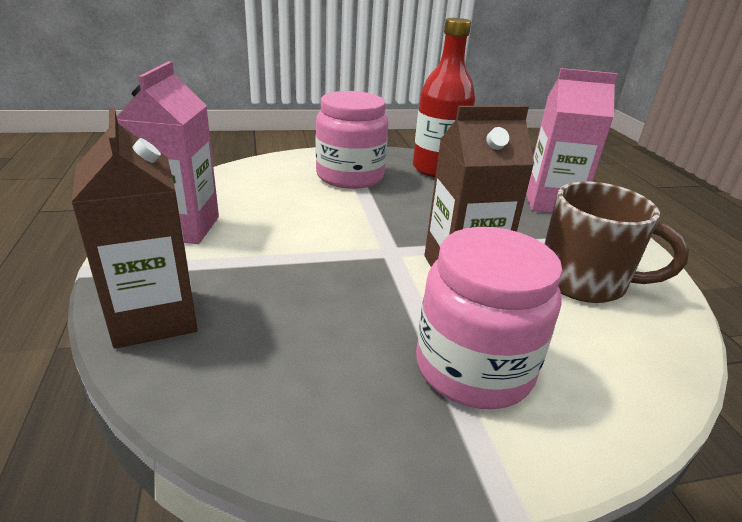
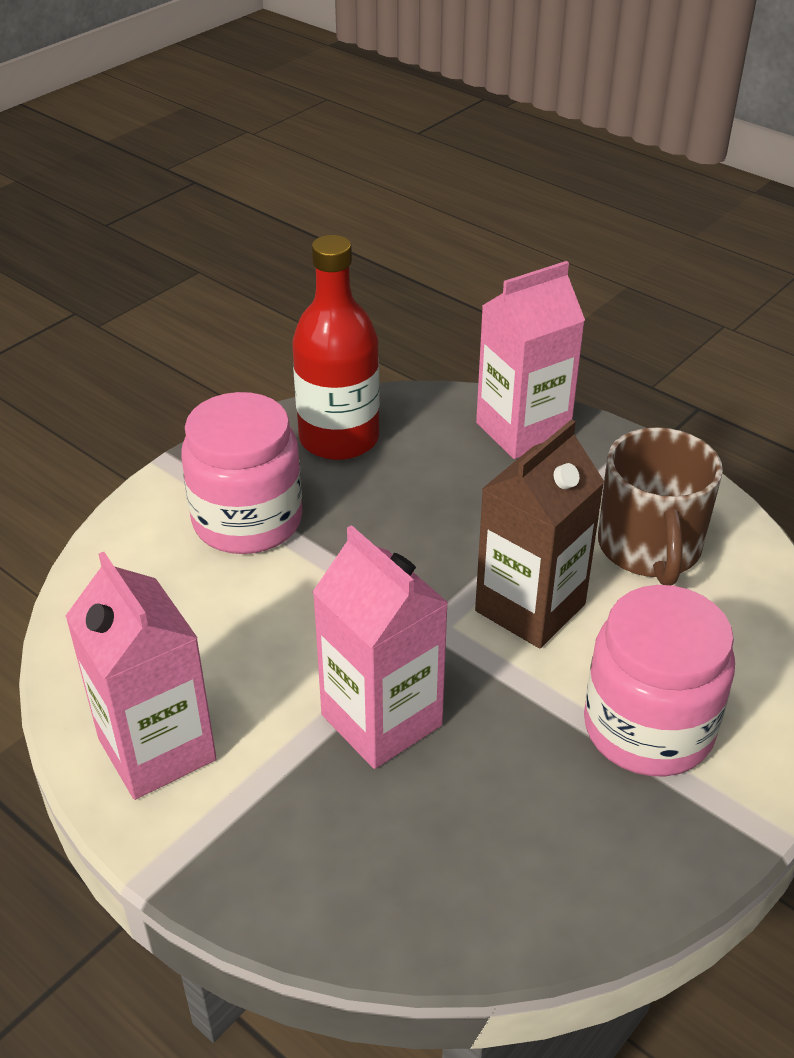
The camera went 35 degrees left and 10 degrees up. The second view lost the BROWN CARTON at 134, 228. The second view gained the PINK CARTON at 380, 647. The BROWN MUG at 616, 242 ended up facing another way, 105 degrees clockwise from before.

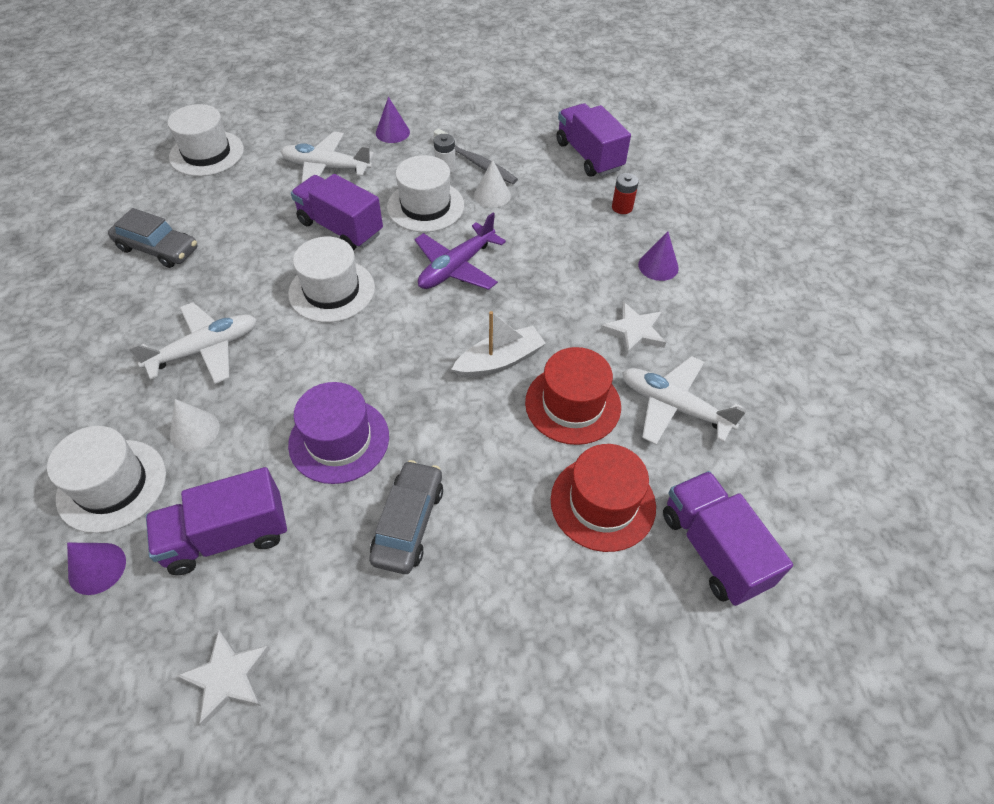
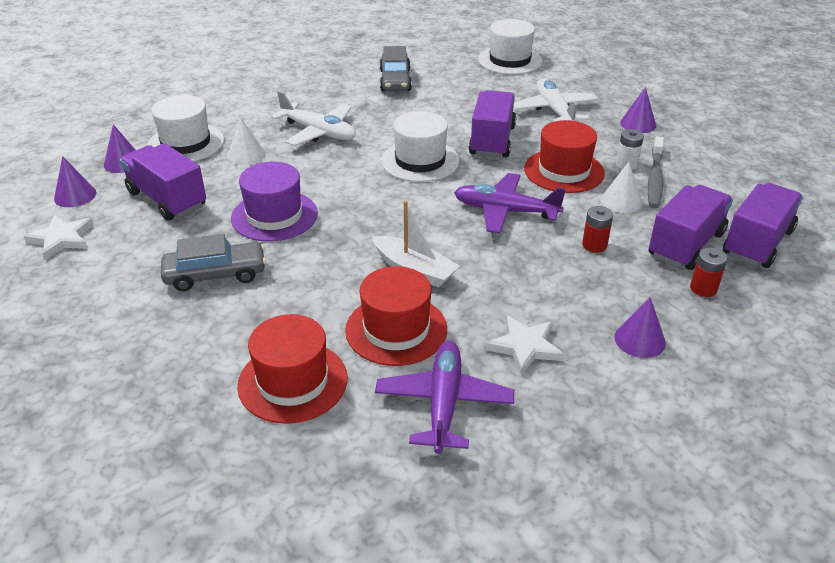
The camera went 65 degrees right and 15 degrees down. The second view gained the PURPLE CONE at 75, 181. The second view gained the RED BATTERY at 597, 229. The PURPLE TRUCK ended up elsewhere, having gone from 728, 538 to 691, 227. What was the WHITE HAT at 425, 193 turned into the RED HAT at 564, 156. What was the WHITE PLANE at 684, 400 turned into the PURPLE PLANE at 444, 397.

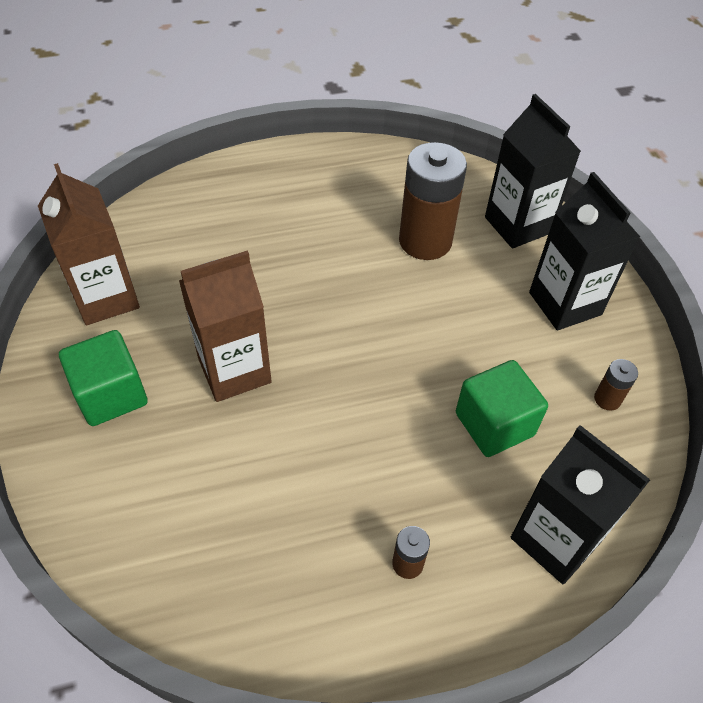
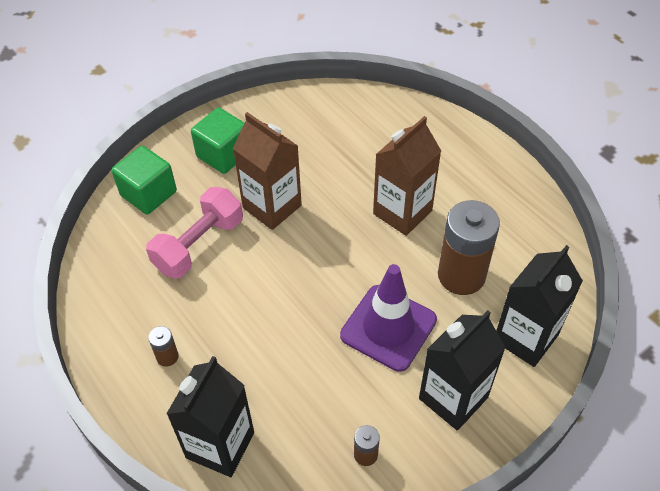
The camera went 70 degrees right and 0 degrees up. The second view gained the PINK DUMBBELL at 194, 233. The second view gained the PURPLE TRAFFIC CONE at 388, 318. The BROWN CARTON ended up elsewhere, having gone from 89, 244 to 407, 176. The GREEN CUBE ended up elsewhere, having gone from 502, 408 to 144, 180.

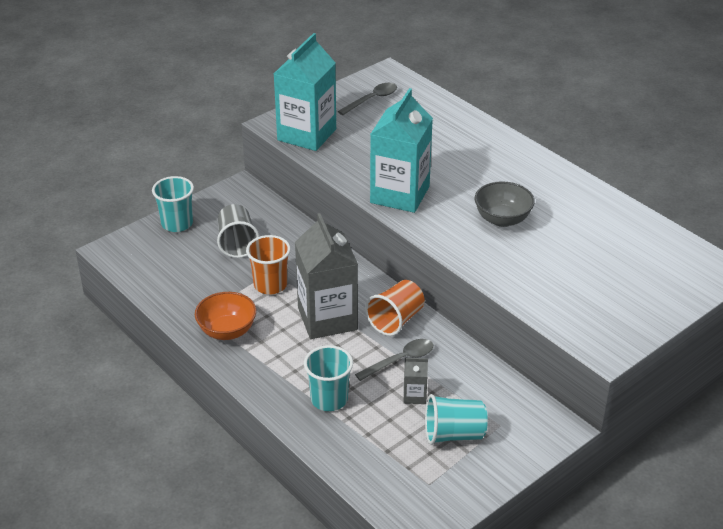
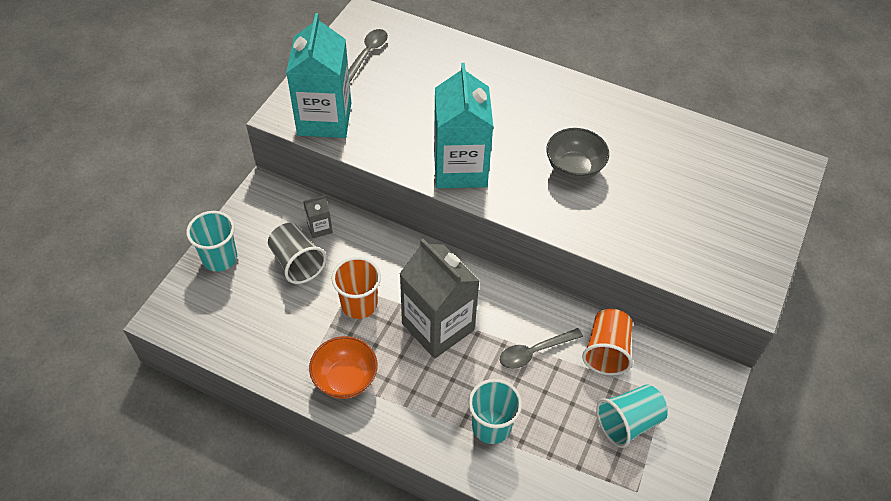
The camera went 25 degrees left and 15 degrees up. The ORANGE CUP ended up elsewhere, having gone from 395, 308 to 607, 342. The GREY CARTON ended up elsewhere, having gone from 416, 381 to 318, 216. The GREY SPOON at 394, 360 ended up facing another way, 150 degrees counterclockwise from before.

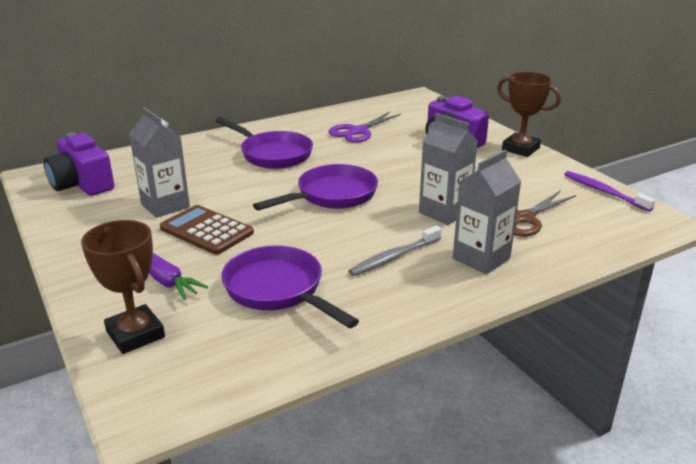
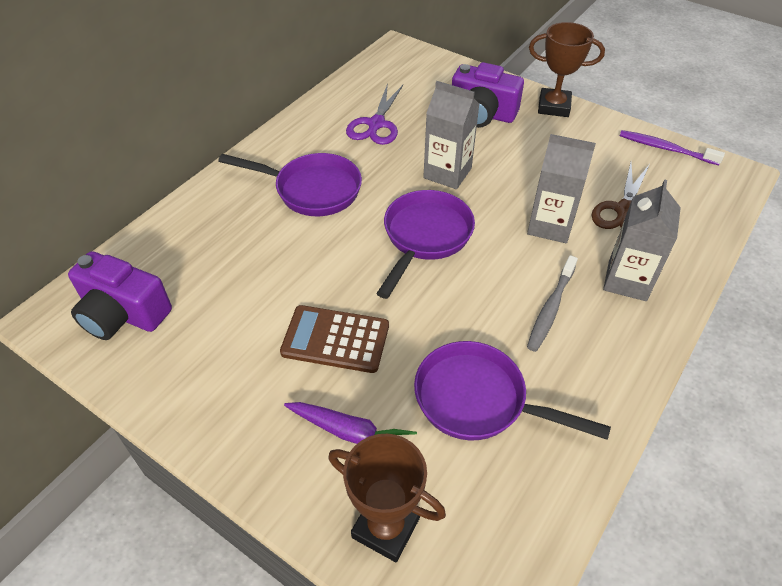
The camera went 25 degrees left and 20 degrees up. The GREY CARTON ended up elsewhere, having gone from 159, 162 to 451, 135.

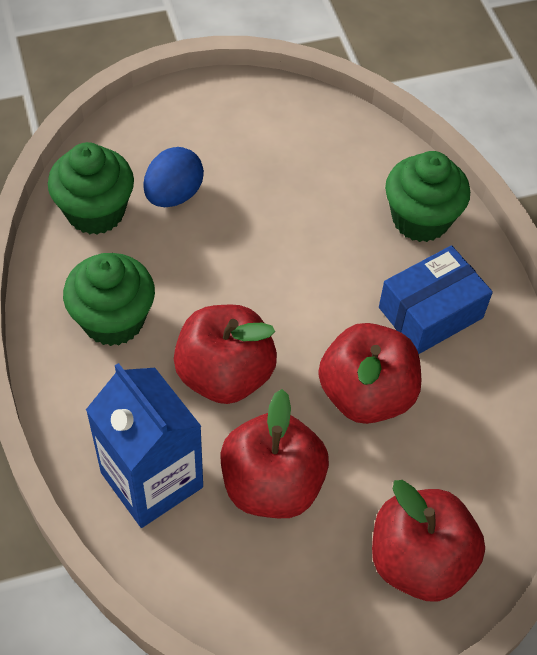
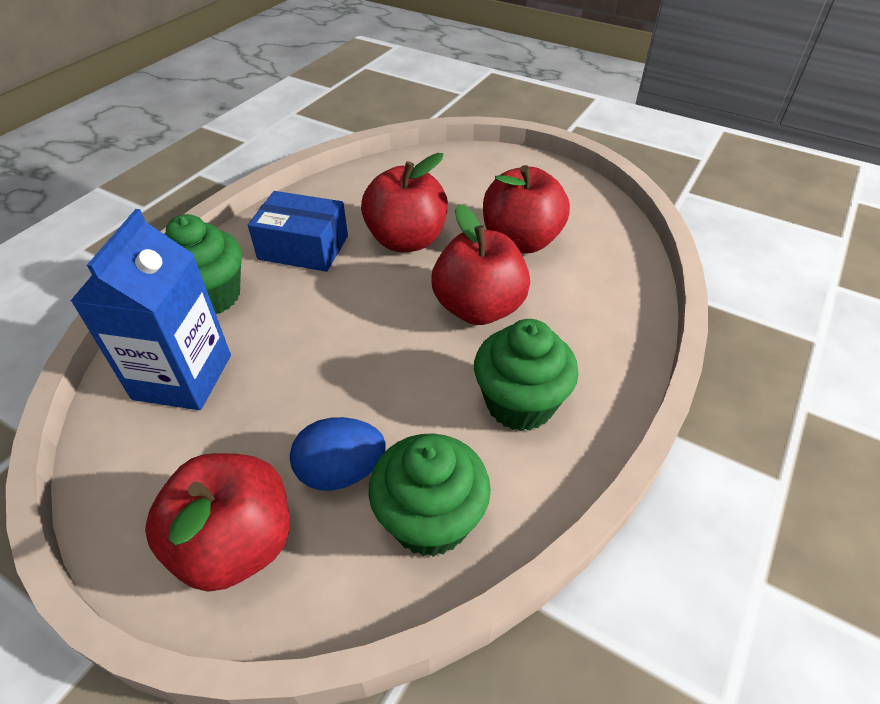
The camera went 130 degrees left and 10 degrees down. The BLUE CARTON ended up elsewhere, having gone from 144, 445 to 151, 309. The RED APPLE ended up elsewhere, having gone from 428, 541 to 217, 522.

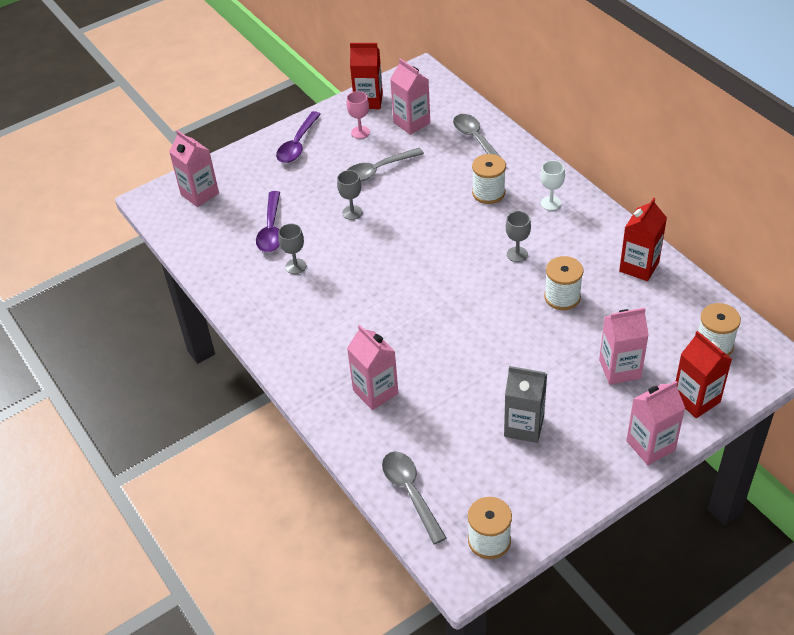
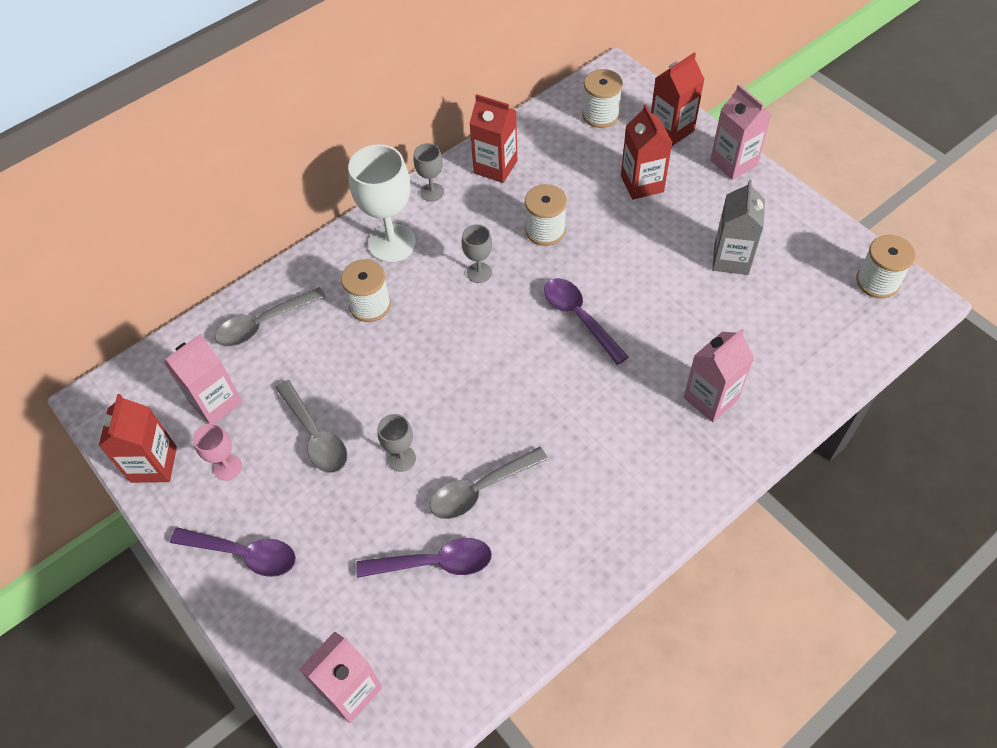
The camera went 95 degrees left and 10 degrees up. The second view gained the PURPLE SPOON at 586, 321. The GREY GOBLET ended up elsewhere, having gone from 292, 249 to 429, 172. The GREY SPOON ended up elsewhere, having gone from 414, 497 to 489, 483. What was the PINK CARTON at 624, 346 turned into the RED CARTON at 647, 152. The size of the WHITE GOBLET at 553, 185 changed by a factor of 1.94.

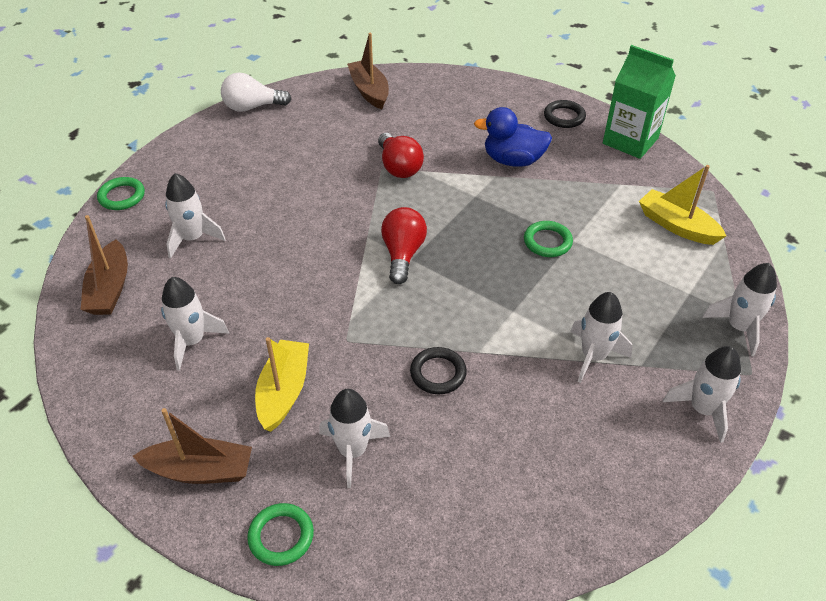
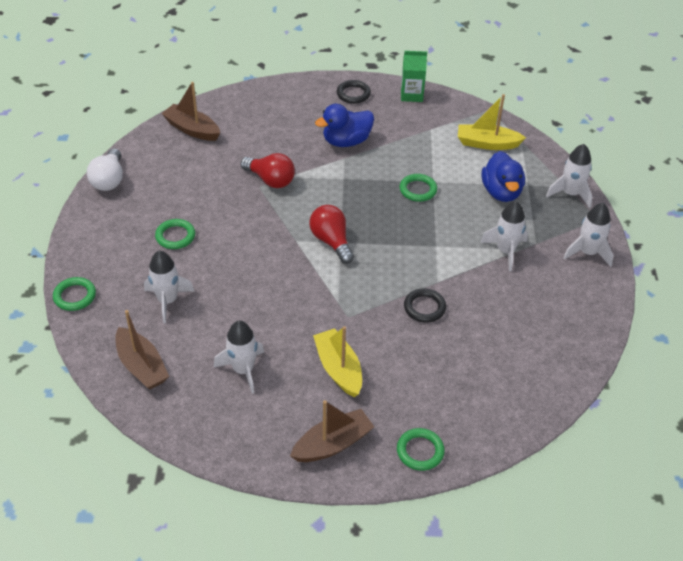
The camera went 35 degrees left and 0 degrees up. The second view lost the WHITE ROCKET at 354, 438. The second view gained the GREEN RING at 175, 234. The second view gained the BLUE DUCK at 503, 176. The WHITE LIGHT BULB at 256, 92 ended up facing another way, 45 degrees counterclockwise from before. The size of the GREEN CARTON at 639, 102 changed by a factor of 0.66.

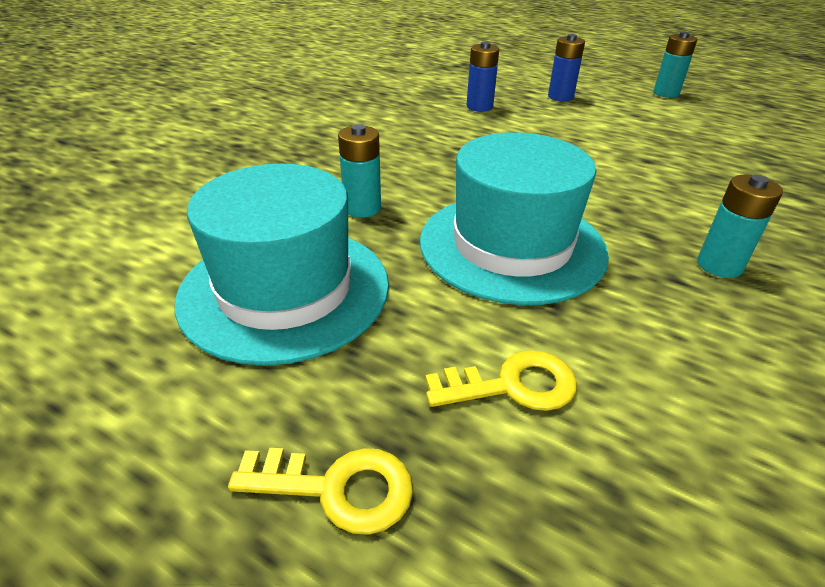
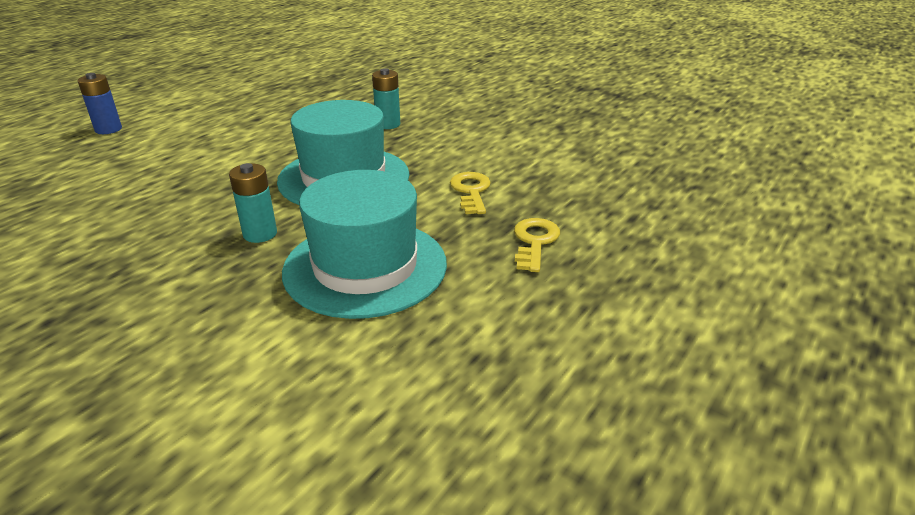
The camera went 85 degrees left and 5 degrees down. The second view lost the BLUE BATTERY at 483, 77. The second view lost the TURQUOISE BATTERY at 676, 65.

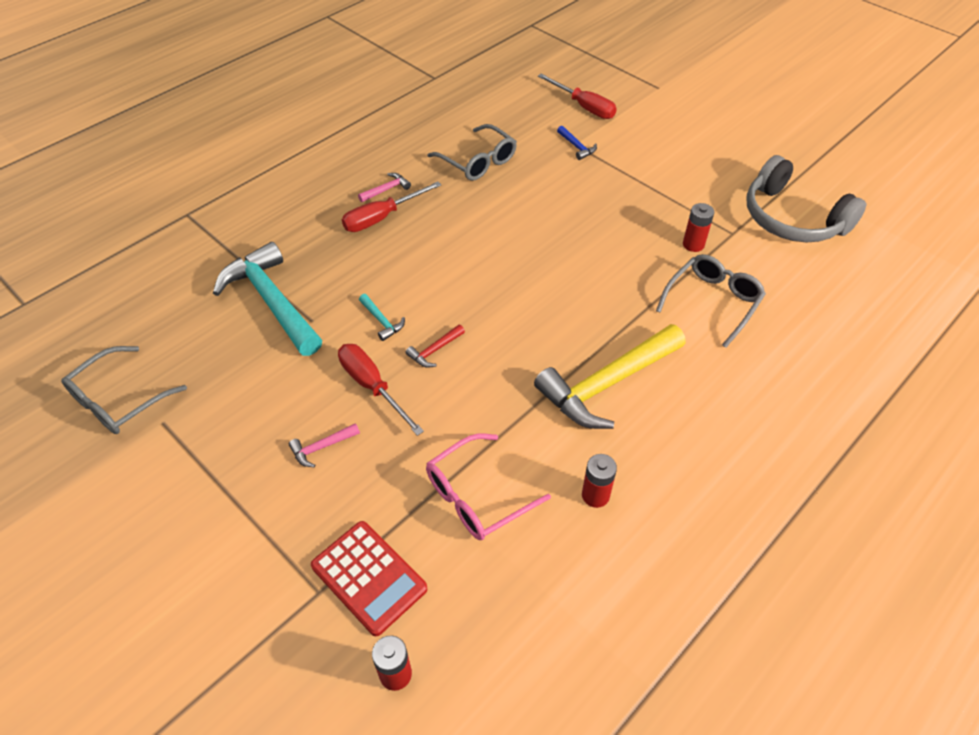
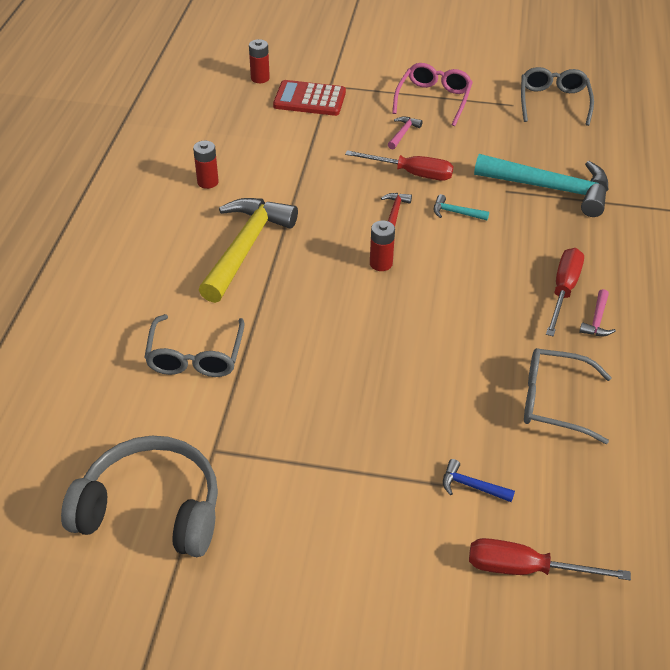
The camera went 145 degrees right and 5 degrees down. The PINK GLASSES ended up elsewhere, having gone from 488, 486 to 432, 94. The RED BATTERY ended up elsewhere, having gone from 698, 227 to 382, 246.

